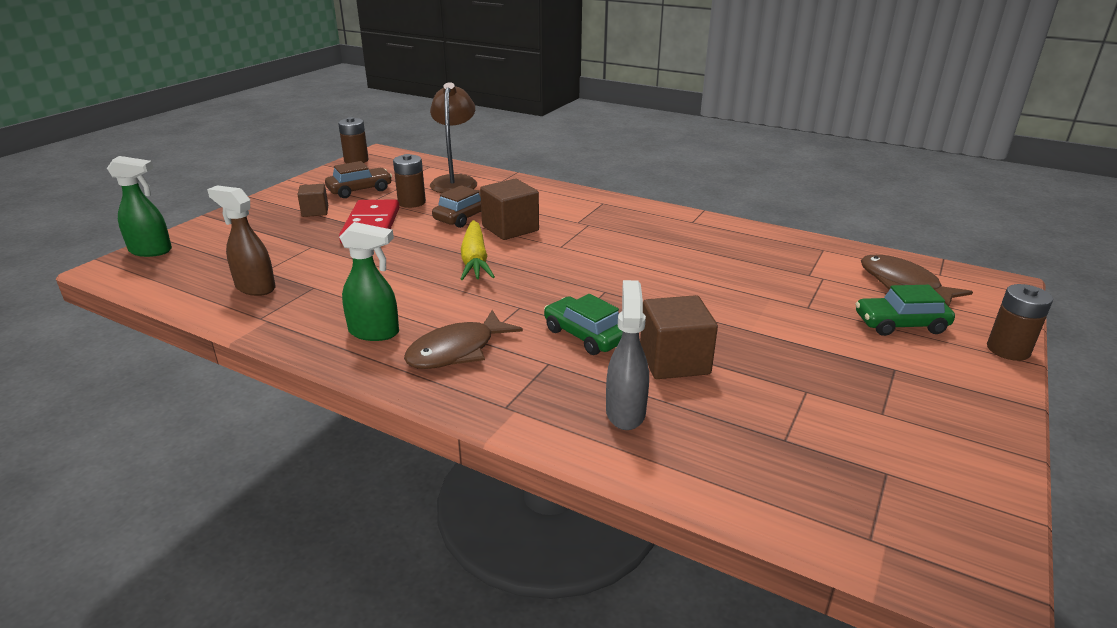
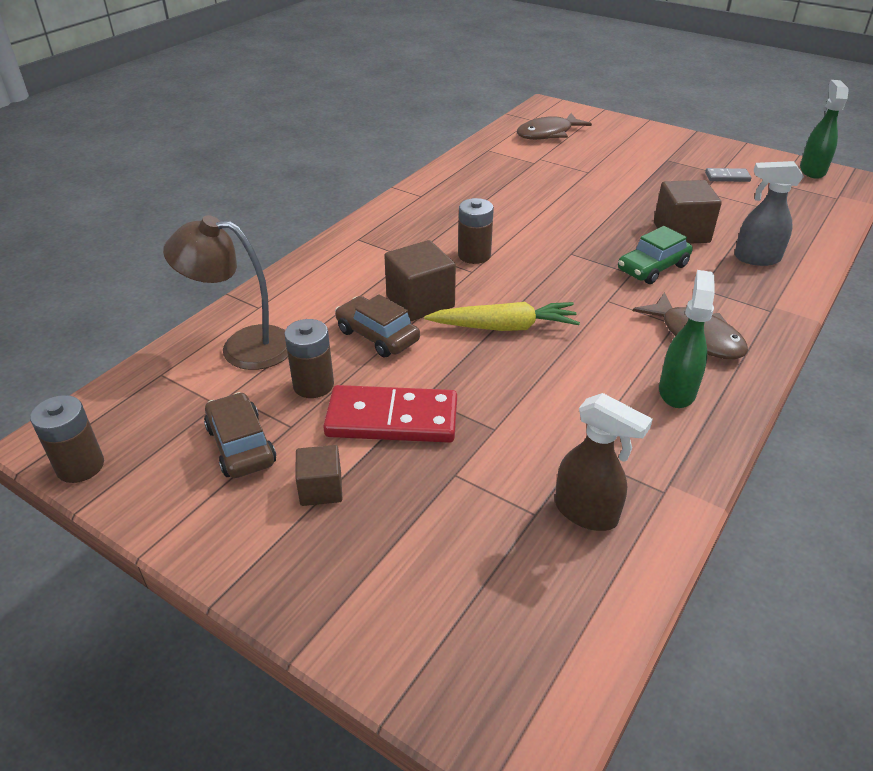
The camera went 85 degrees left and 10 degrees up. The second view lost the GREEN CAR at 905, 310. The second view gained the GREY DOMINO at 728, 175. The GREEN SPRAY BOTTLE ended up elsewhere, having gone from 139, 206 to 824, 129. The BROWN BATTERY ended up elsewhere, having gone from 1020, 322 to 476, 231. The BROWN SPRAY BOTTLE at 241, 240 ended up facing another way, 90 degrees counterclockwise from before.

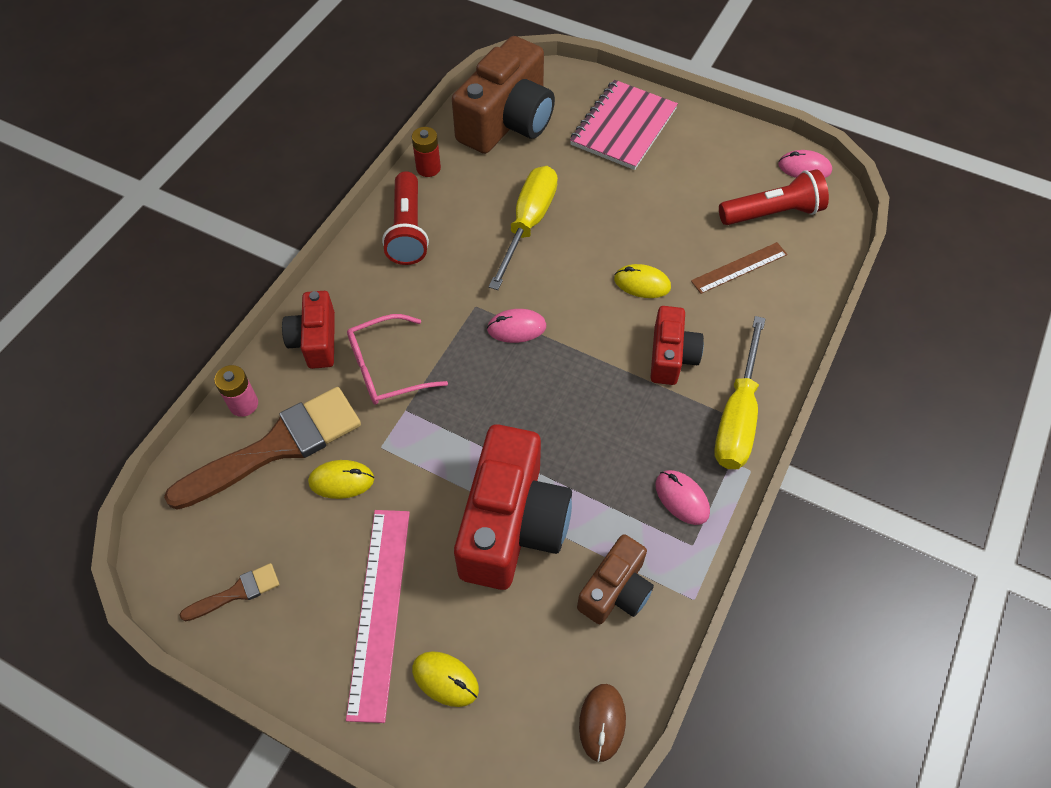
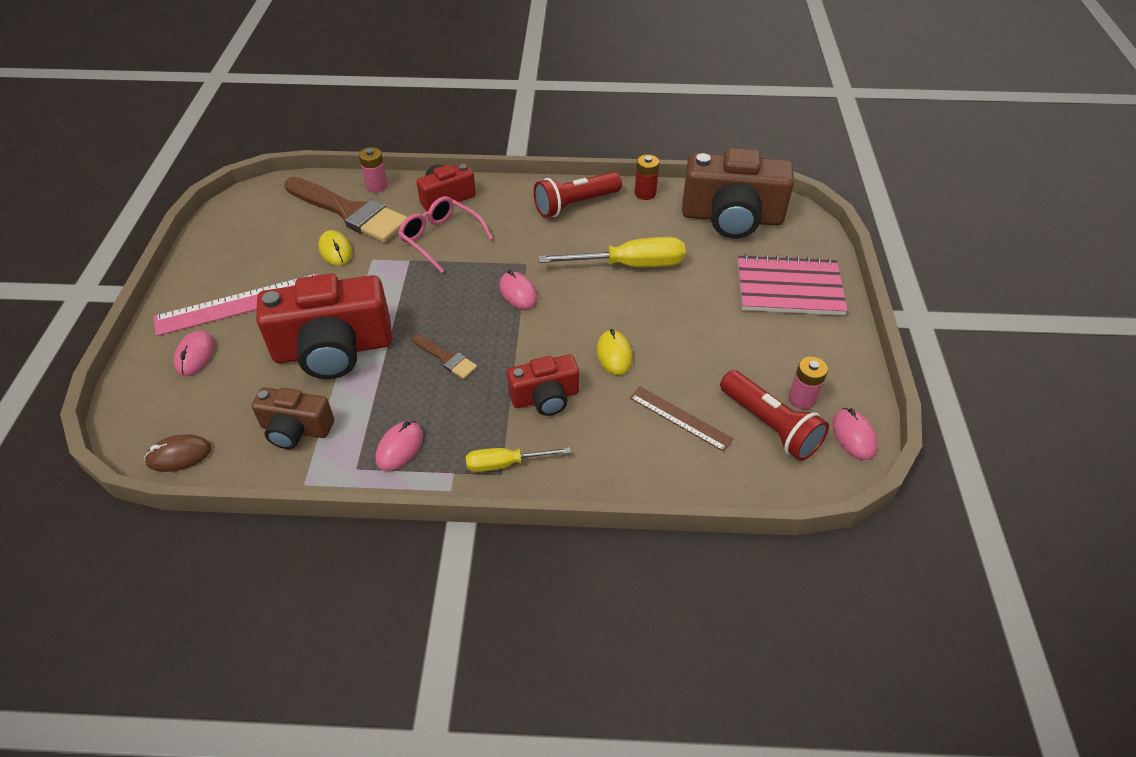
The camera went 65 degrees right and 10 degrees down. The second view gained the PINK BATTERY at 808, 383. The BROWN BRUSH ended up elsewhere, having gone from 230, 592 to 444, 356. What was the YELLOW MOUSE at 445, 679 turned into the PINK MOUSE at 194, 353. The size of the YELLOW SCREWDRIVER at 739, 392 changed by a factor of 0.58.

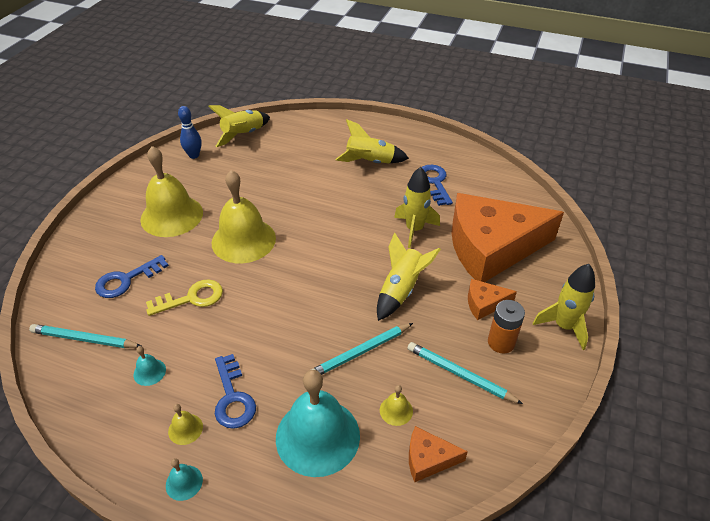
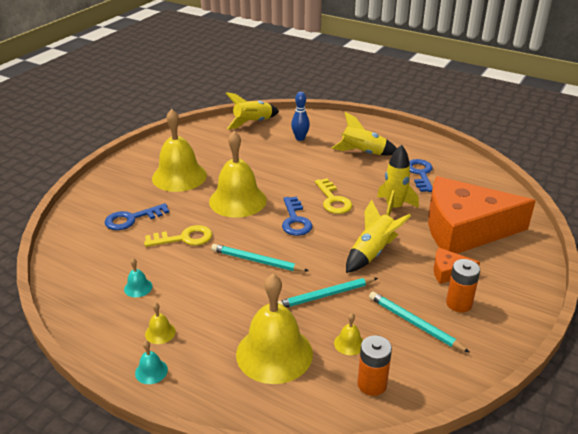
The camera went 10 degrees right and 10 degrees down. The second view lost the YELLOW ROCKET at 564, 307. The second view gained the YELLOW KEY at 333, 196. The TURQUOISE PENCIL ended up elsewhere, having gone from 85, 336 to 260, 258. The BLUE BOWLING PIN ended up elsewhere, having gone from 190, 132 to 300, 116. The BLUE KEY ended up elsewhere, having gone from 235, 391 to 297, 216. Where the ORANGE CHEESE stood at 438, 454, the ORANGE BATTERY came to stand at 374, 366. What was the TURQUOISE BELL at 318, 423 turned into the YELLOW BELL at 274, 329.

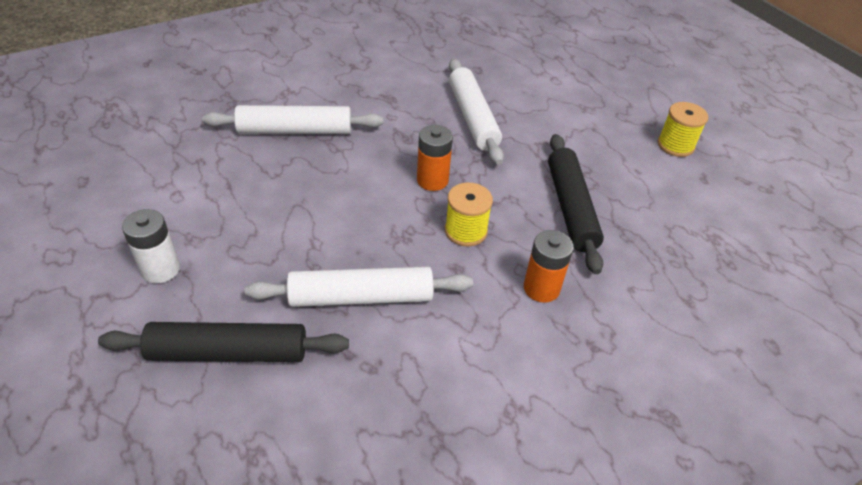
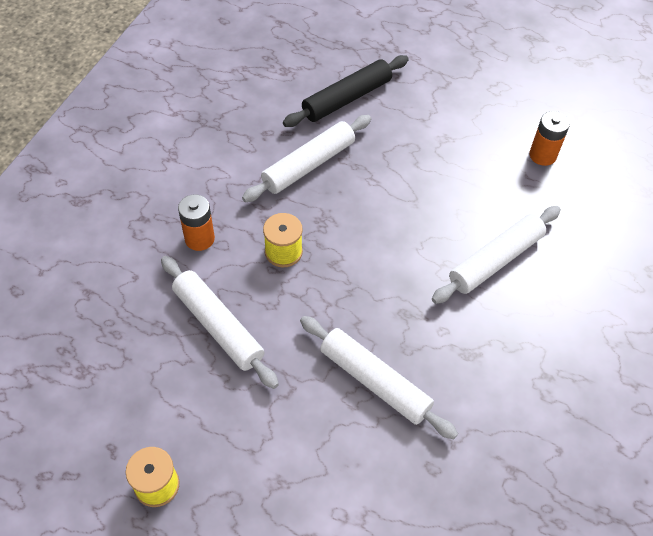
The camera went 145 degrees right and 10 degrees up. The second view lost the WHITE BATTERY at 151, 246. The ORANGE BATTERY ended up elsewhere, having gone from 435, 158 to 549, 138. What was the BLACK ROLLING PIN at 576, 204 turned into the WHITE ROLLING PIN at 220, 322.

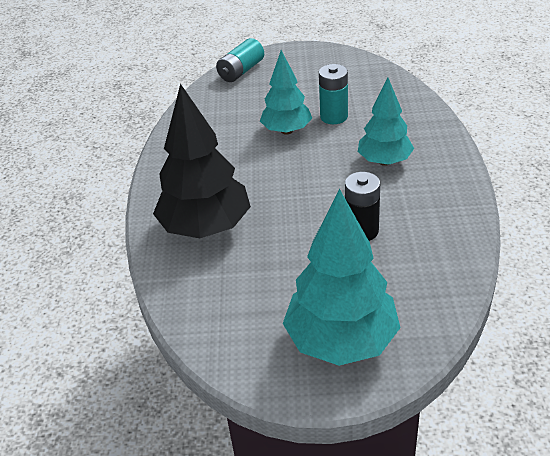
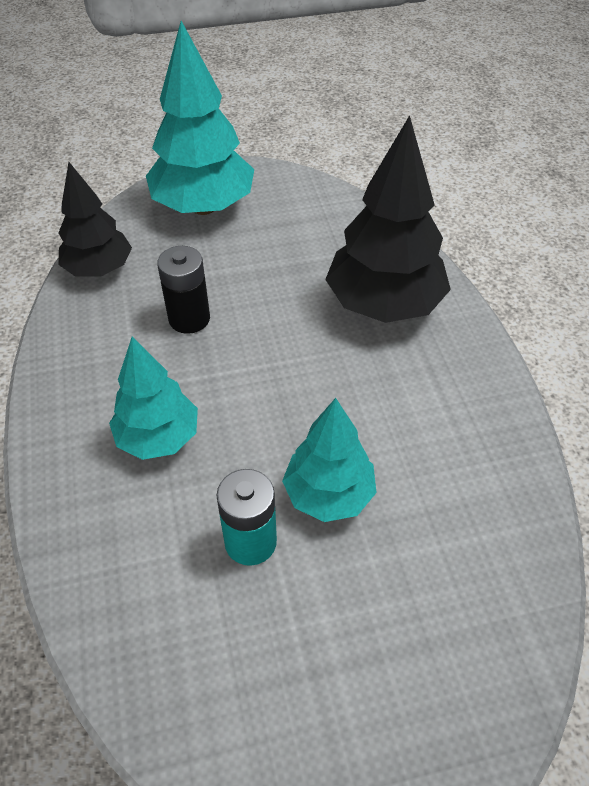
The camera went 165 degrees right and 10 degrees up. The second view lost the TURQUOISE BATTERY at 240, 60. The second view gained the BLACK TREE at 95, 219.

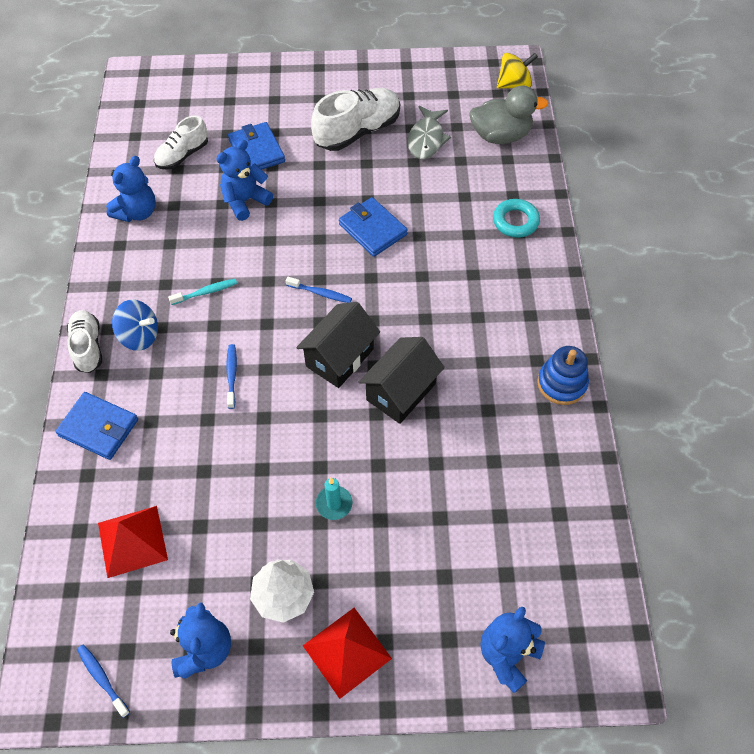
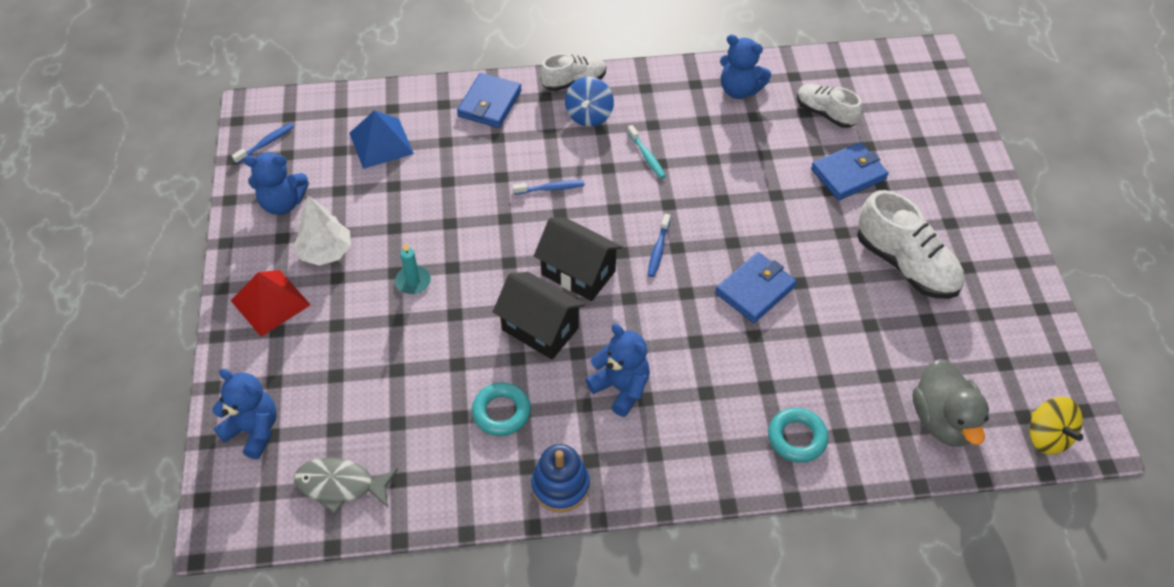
The camera went 85 degrees right and 5 degrees down. The second view gained the TURQUOISE RING at 501, 409. The BLUE TEDDY BEAR ended up elsewhere, having gone from 244, 180 to 618, 370. The GREY FISH ended up elsewhere, having gone from 429, 132 to 346, 486. What was the RED PYRAMID at 133, 542 turned into the BLUE PYRAMID at 382, 139.

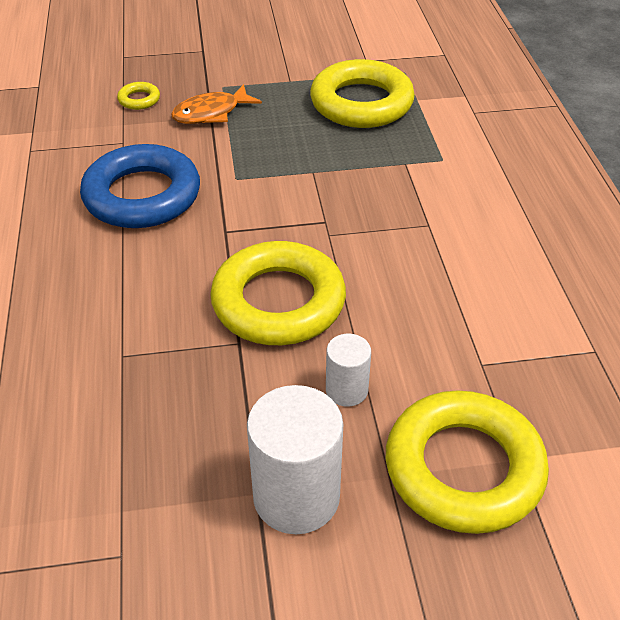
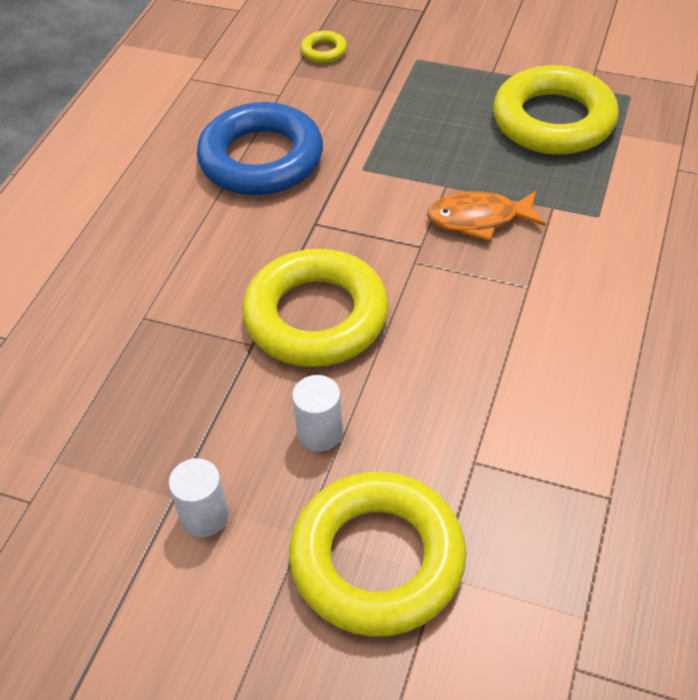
The camera went 30 degrees right and 5 degrees up. The ORANGE FISH ended up elsewhere, having gone from 216, 104 to 486, 216. The size of the WHITE CYLINDER at 295, 459 changed by a factor of 0.55.

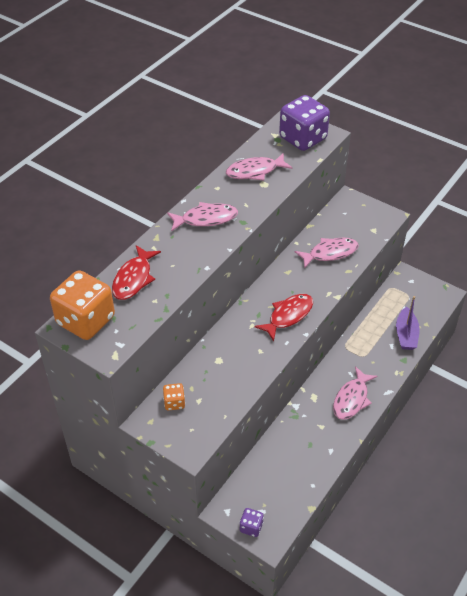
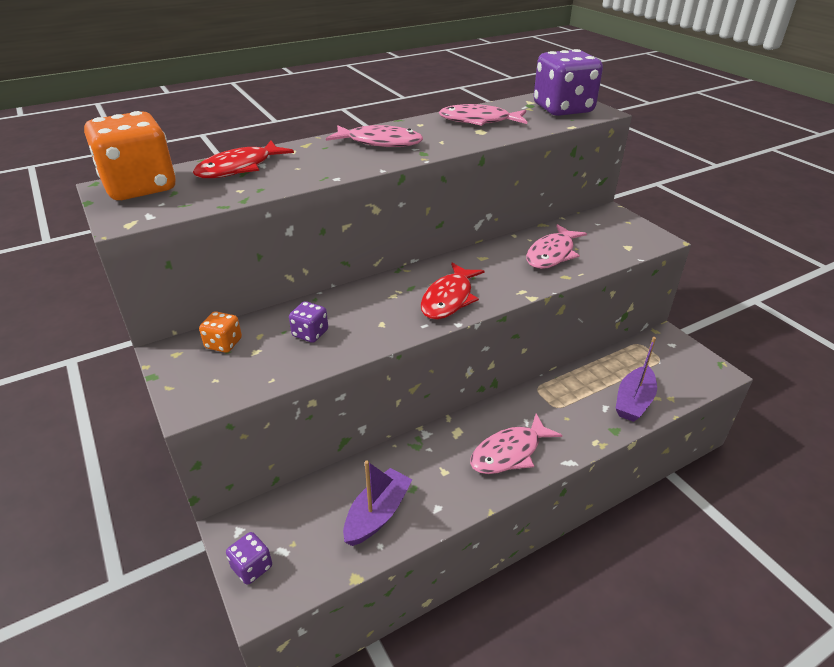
The camera went 25 degrees right and 10 degrees down. The second view gained the PURPLE DICE at 308, 322. The second view gained the PURPLE BOAT at 378, 503. The RED FISH at 284, 317 ended up facing another way, 135 degrees clockwise from before. The PINK FISH at 327, 253 ended up facing another way, 120 degrees clockwise from before.

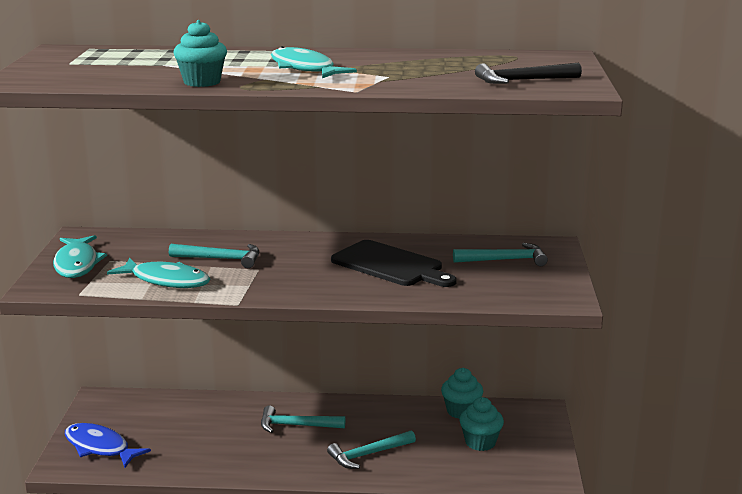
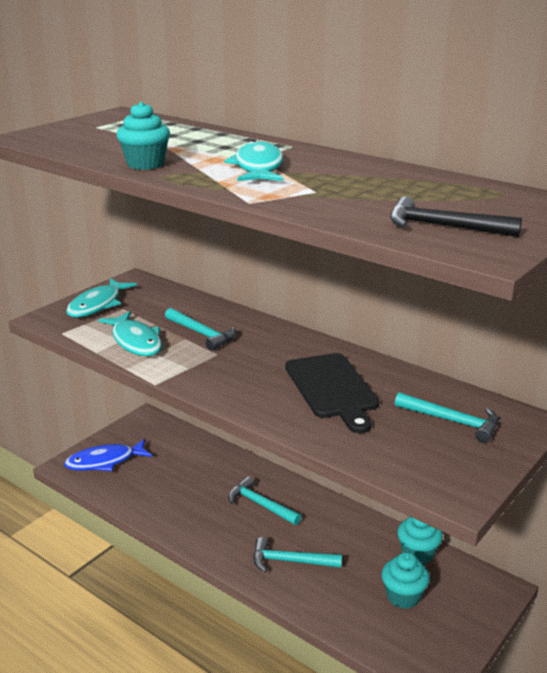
The camera went 35 degrees right and 5 degrees up. The BLUE FISH at 107, 445 ended up facing another way, 90 degrees counterclockwise from before.

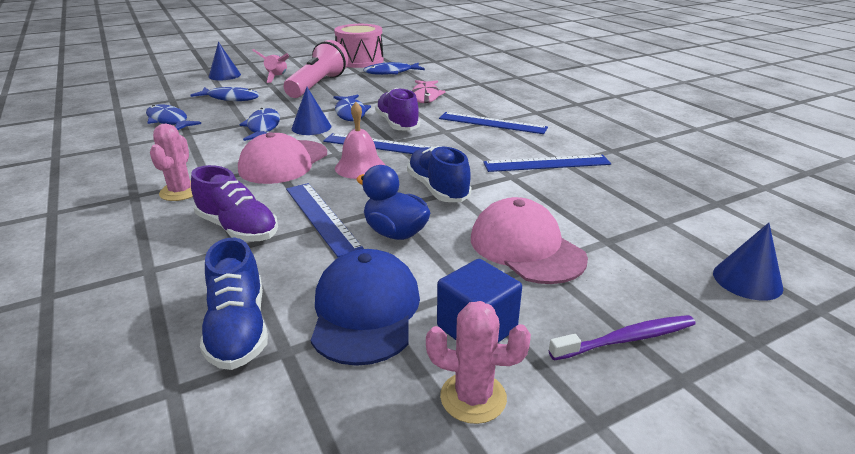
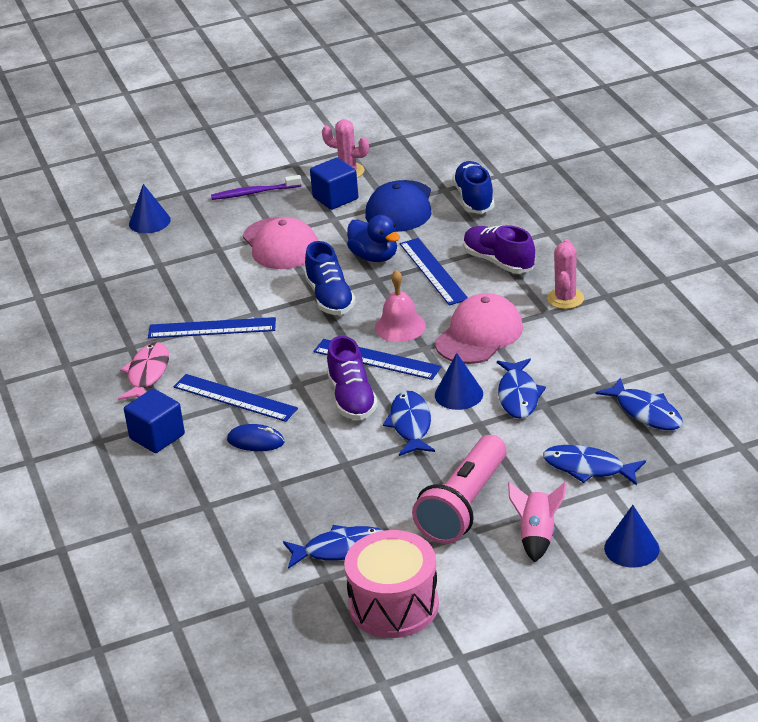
The camera went 170 degrees left and 5 degrees up. The second view gained the BLUE CUBE at 154, 421. The second view gained the BLUE MOUSE at 256, 437. The PINK FISH ended up elsewhere, having gone from 428, 91 to 143, 371.

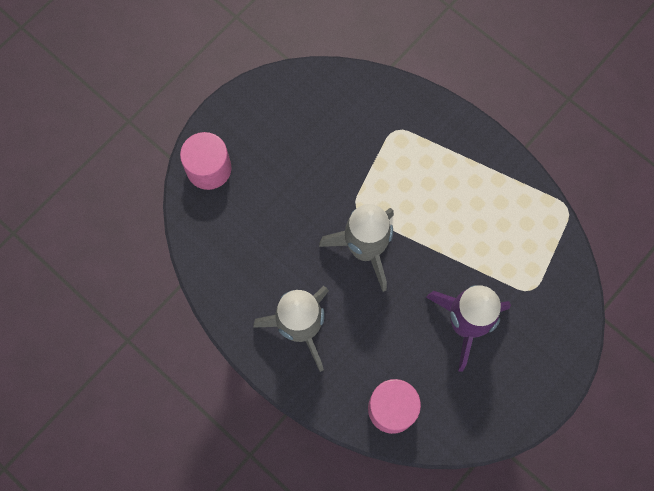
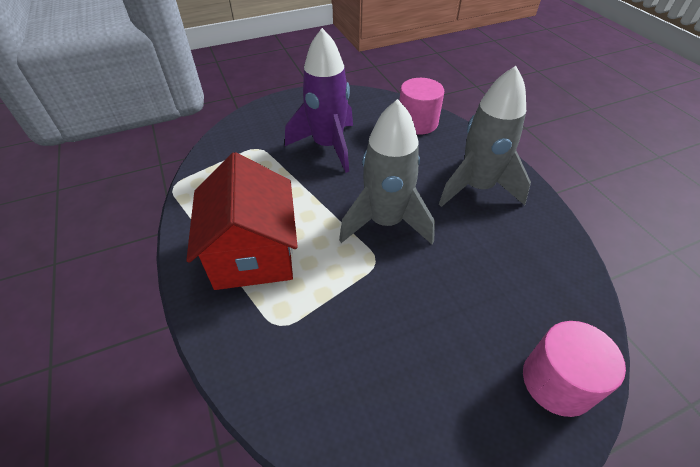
The camera went 155 degrees left and 25 degrees down. The second view gained the RED HOUSE at 242, 221.

